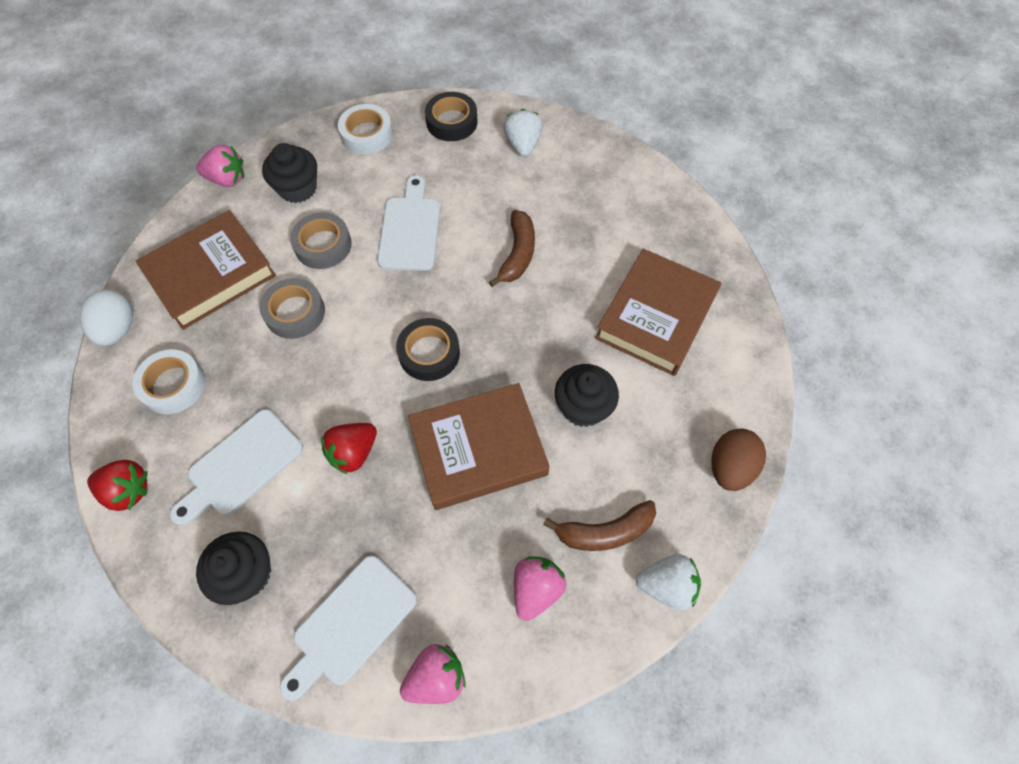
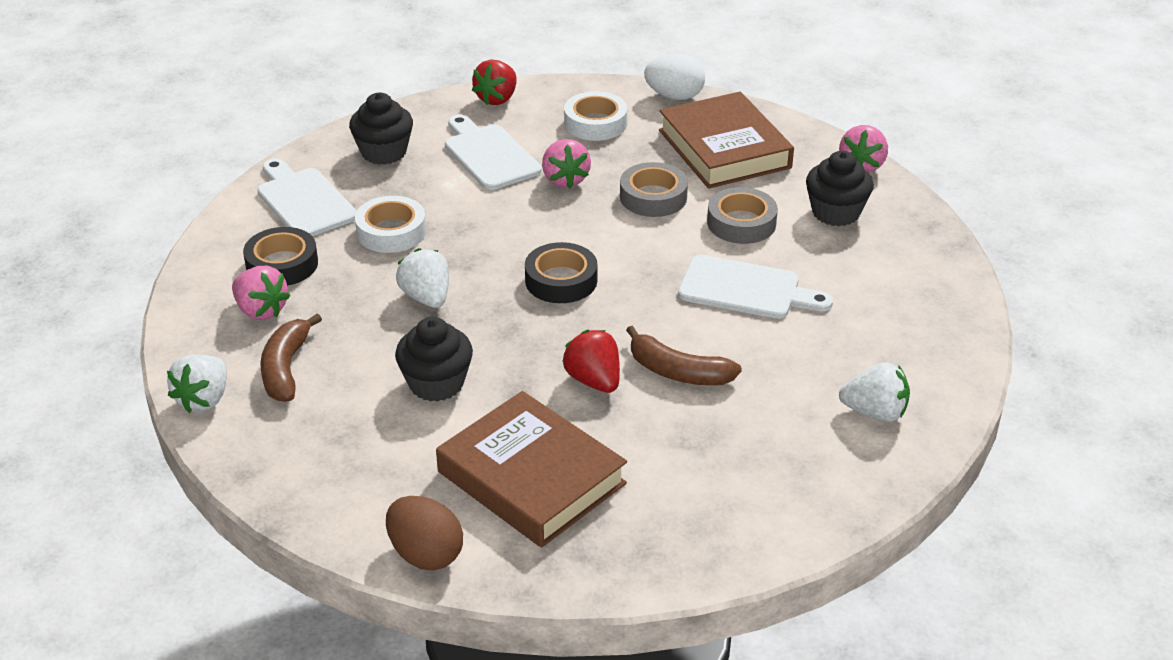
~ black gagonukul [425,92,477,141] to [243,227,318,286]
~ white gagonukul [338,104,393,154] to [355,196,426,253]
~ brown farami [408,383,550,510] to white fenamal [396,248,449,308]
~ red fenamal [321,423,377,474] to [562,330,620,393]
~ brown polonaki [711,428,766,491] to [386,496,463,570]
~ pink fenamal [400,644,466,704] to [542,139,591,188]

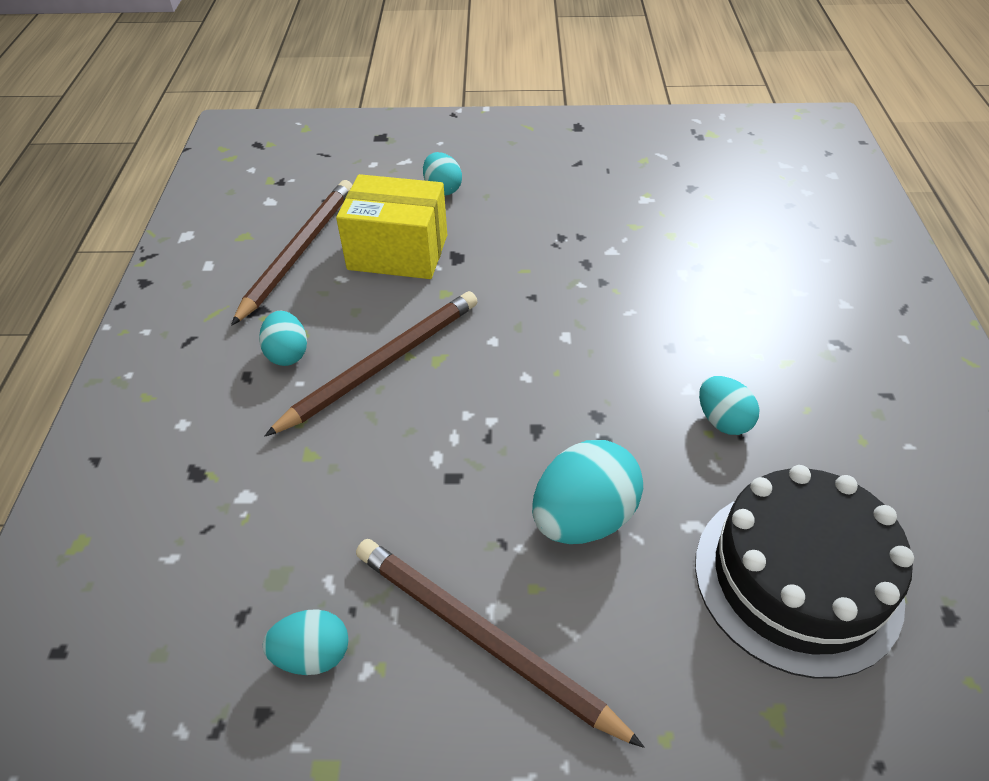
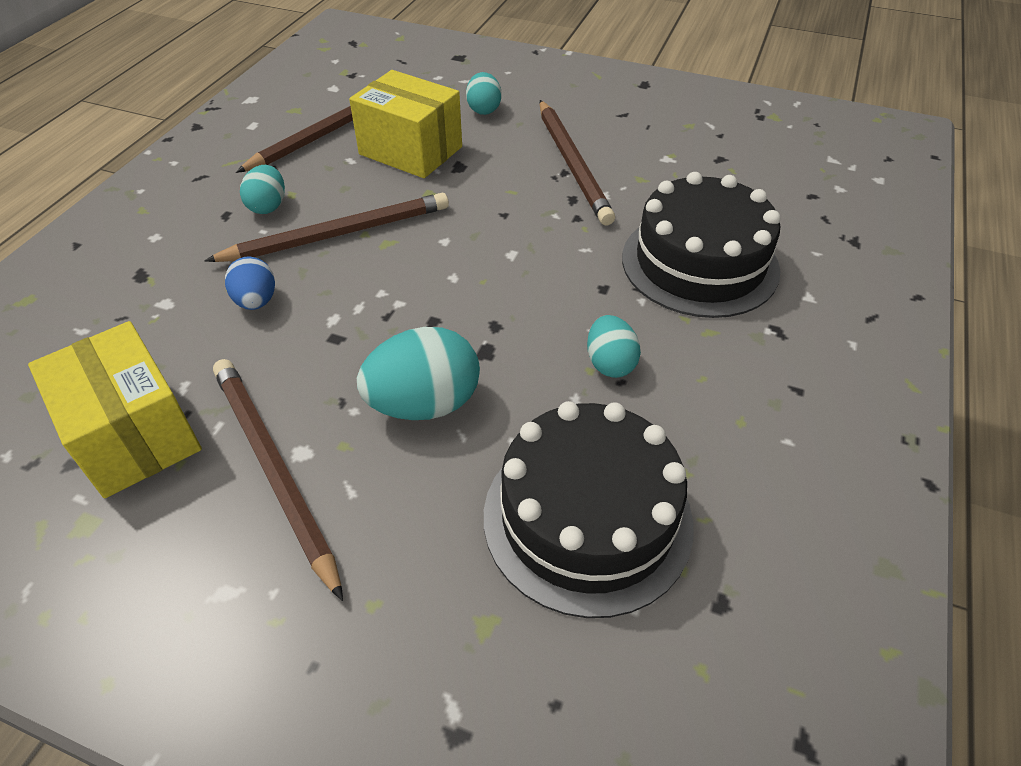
~ turquoise polonaki [263,609,349,675] to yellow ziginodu [28,321,202,498]
+ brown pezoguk [539,100,615,226]
+ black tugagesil [622,172,781,318]
+ blue polonaki [225,256,275,310]

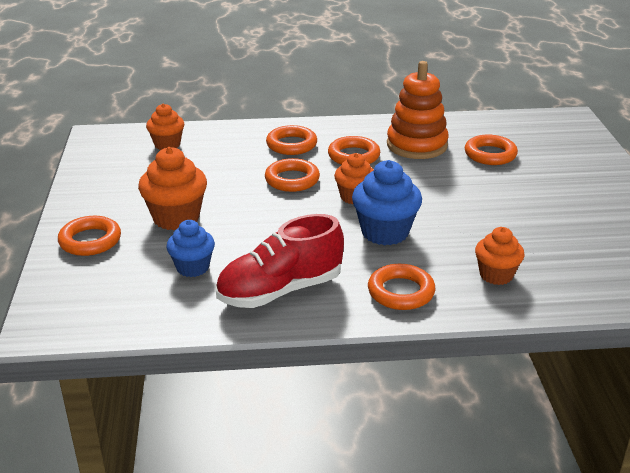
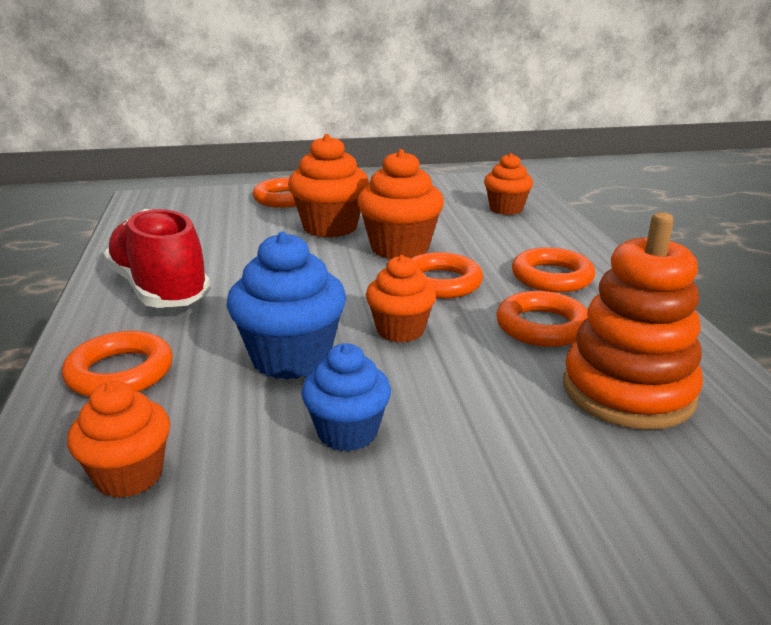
- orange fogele [465,135,518,165]
~ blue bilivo [166,220,215,277] to [301,343,391,452]
+ orange bilivo [357,149,444,259]

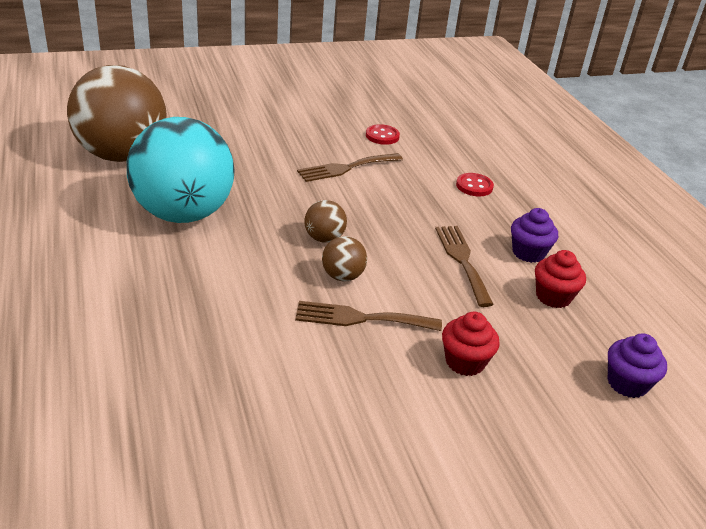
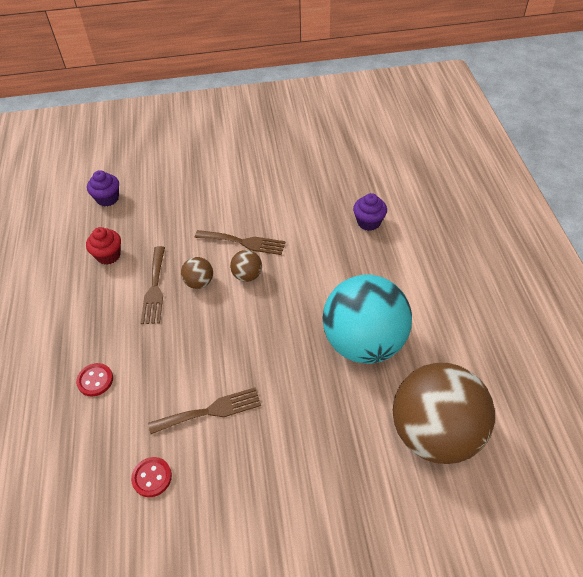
~ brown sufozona [304,200,347,243] to [181,257,213,289]
~ purple bilivo [511,208,558,263] to [353,193,387,231]
- red bilivo [442,312,500,376]

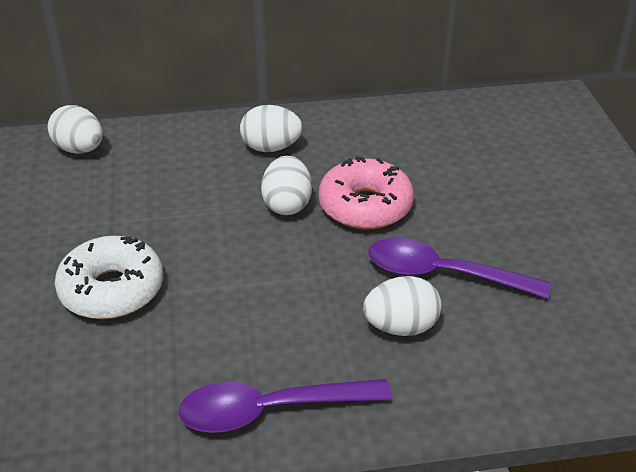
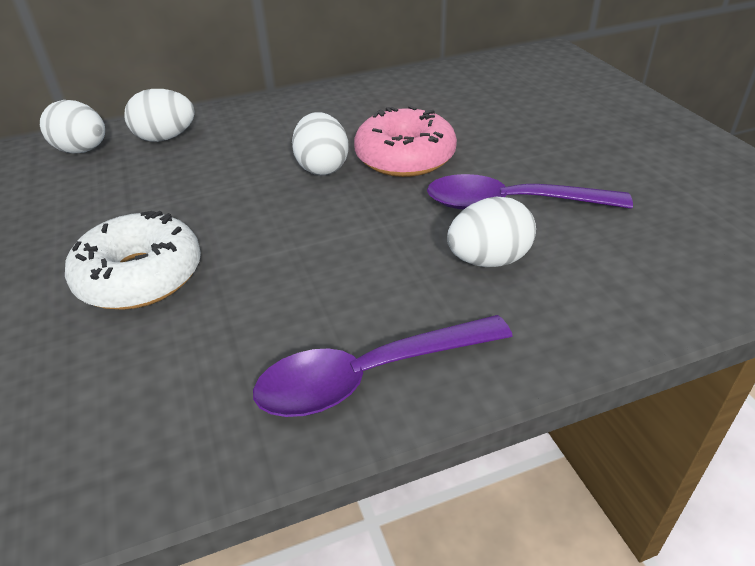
~ white polonaki [240,105,303,152] to [124,89,195,142]

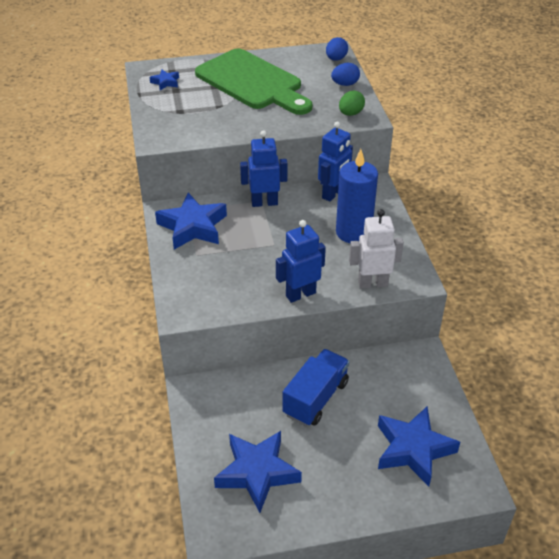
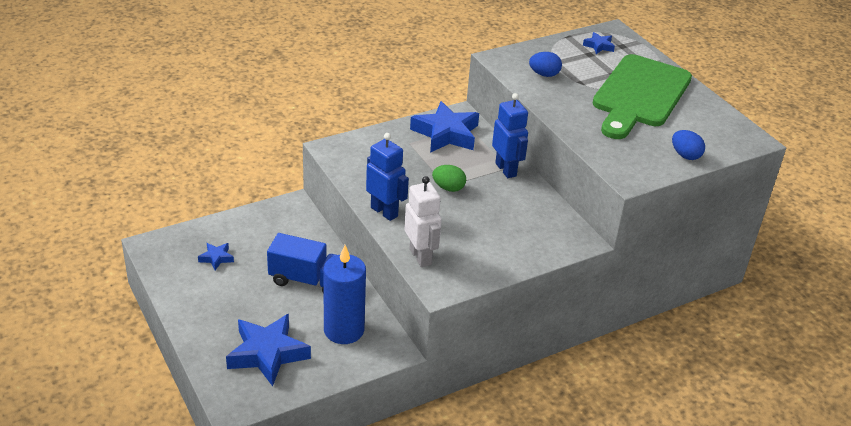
~ blue polonaki [326,37,348,61] to [529,52,562,77]
~ green polonaki [339,91,365,116] to [432,165,466,192]
- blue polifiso [318,122,353,202]
~ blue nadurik [336,149,378,243] to [323,245,366,344]
~ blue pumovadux [214,431,302,513] = [198,243,234,270] x0.47

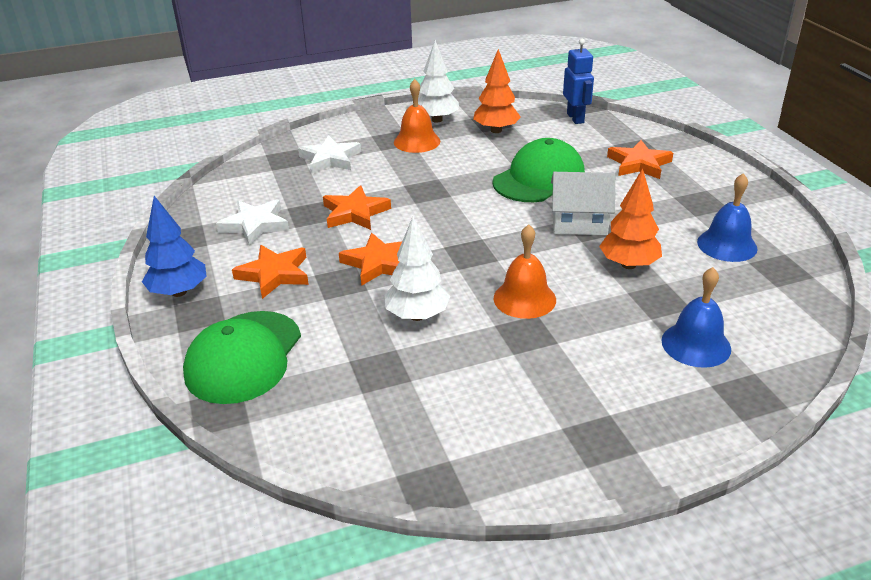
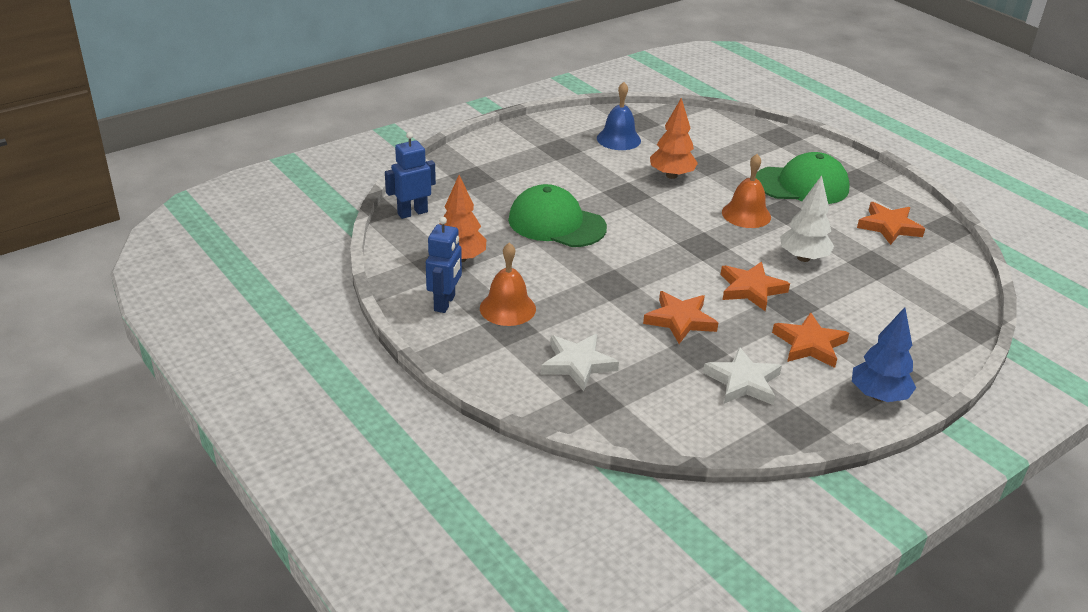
~ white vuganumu [418,40,459,123] to blue polifiso [426,217,462,313]
~ orange pumovadux [607,140,673,179] to [857,202,925,245]
- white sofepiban [551,172,615,235]
- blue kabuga [661,267,731,368]
~ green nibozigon [183,311,301,404] to [756,152,850,204]

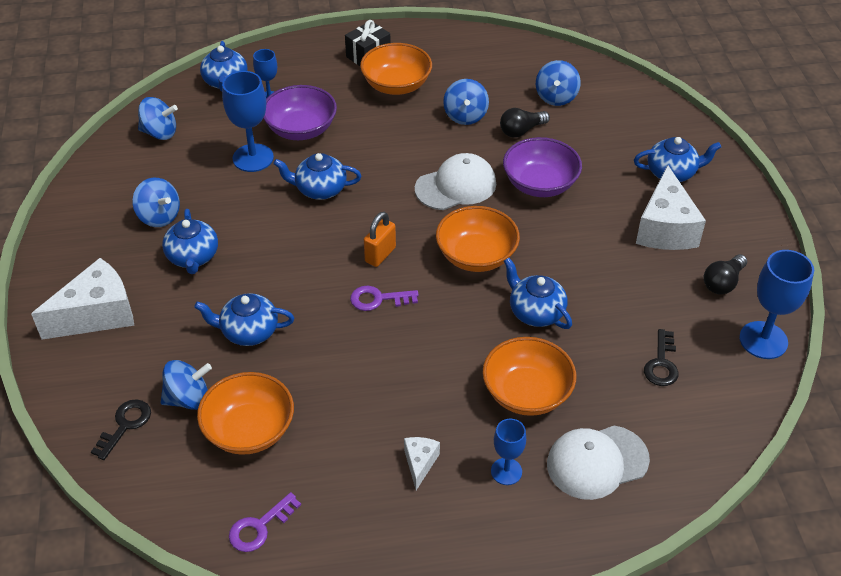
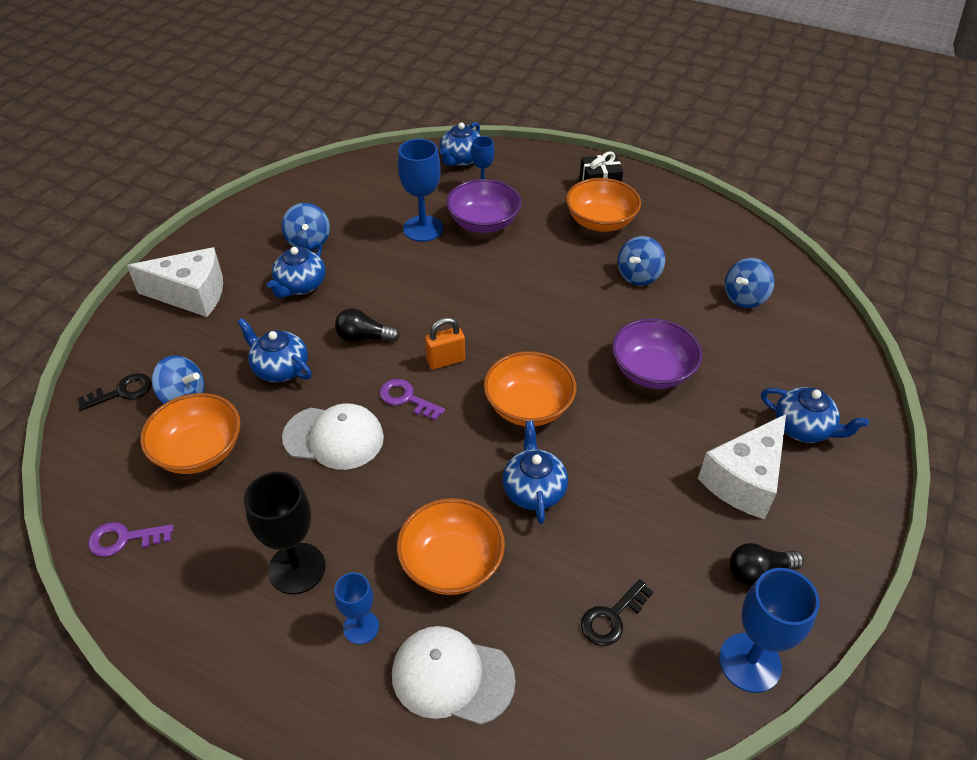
- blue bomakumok [138,97,178,140]
~ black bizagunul [500,108,550,138] to [335,308,400,342]
- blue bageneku [273,153,361,200]
~ white nibozigon [415,153,496,210] to [282,403,384,470]
~ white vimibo [404,437,440,490] to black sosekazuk [244,472,325,594]

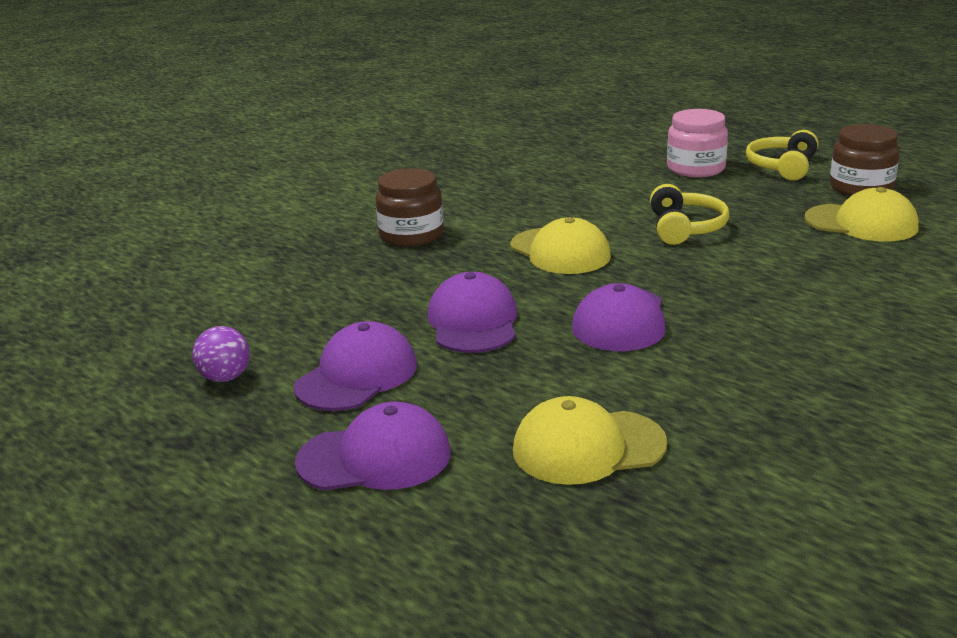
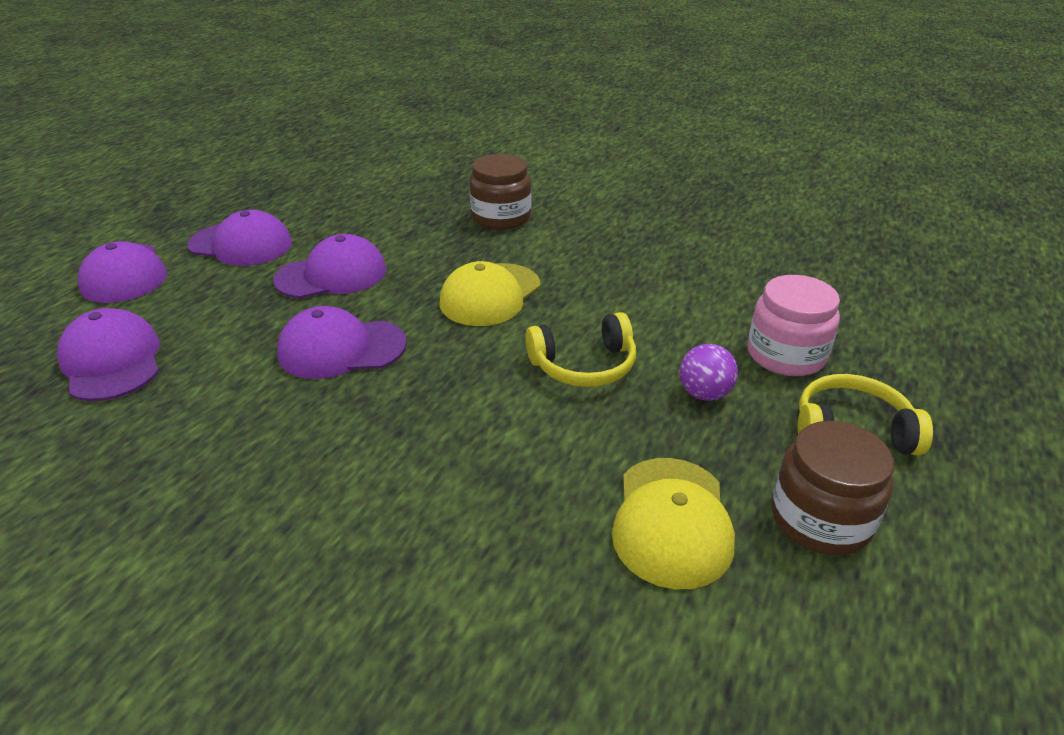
~ purple sufozona [192,326,250,382] to [680,344,738,401]
~ yellow nibozigon [513,396,668,485] to purple nibozigon [57,308,159,401]

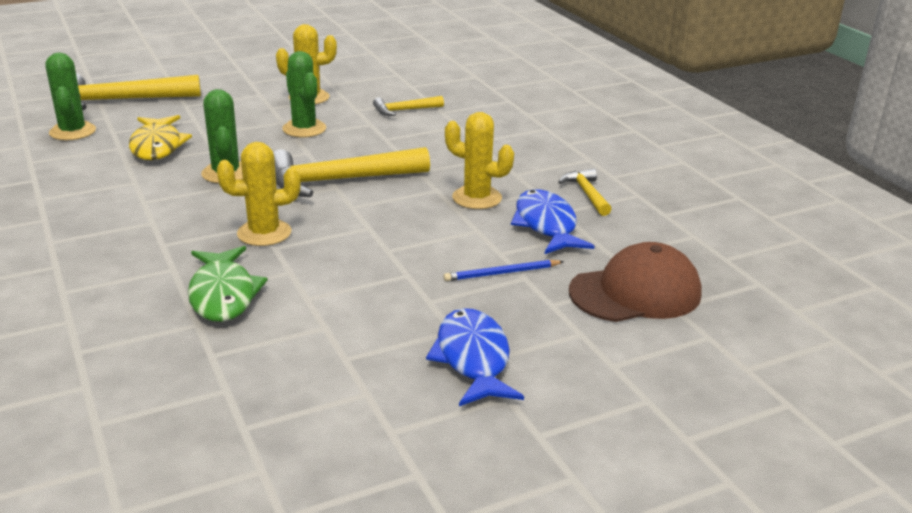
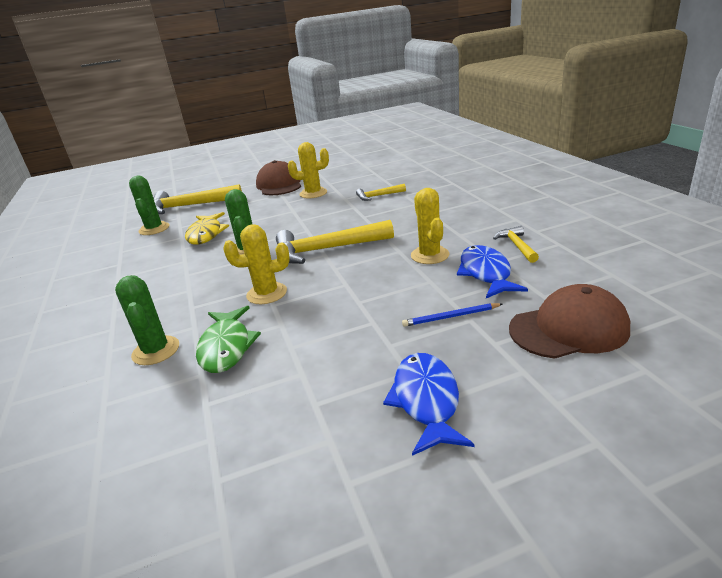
~ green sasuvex [282,51,326,137] to [115,275,179,365]
~ yellow sasuvex [445,112,514,209] = [411,188,449,264] 45 degrees clockwise
+ brown nibozigon [256,160,301,195]

